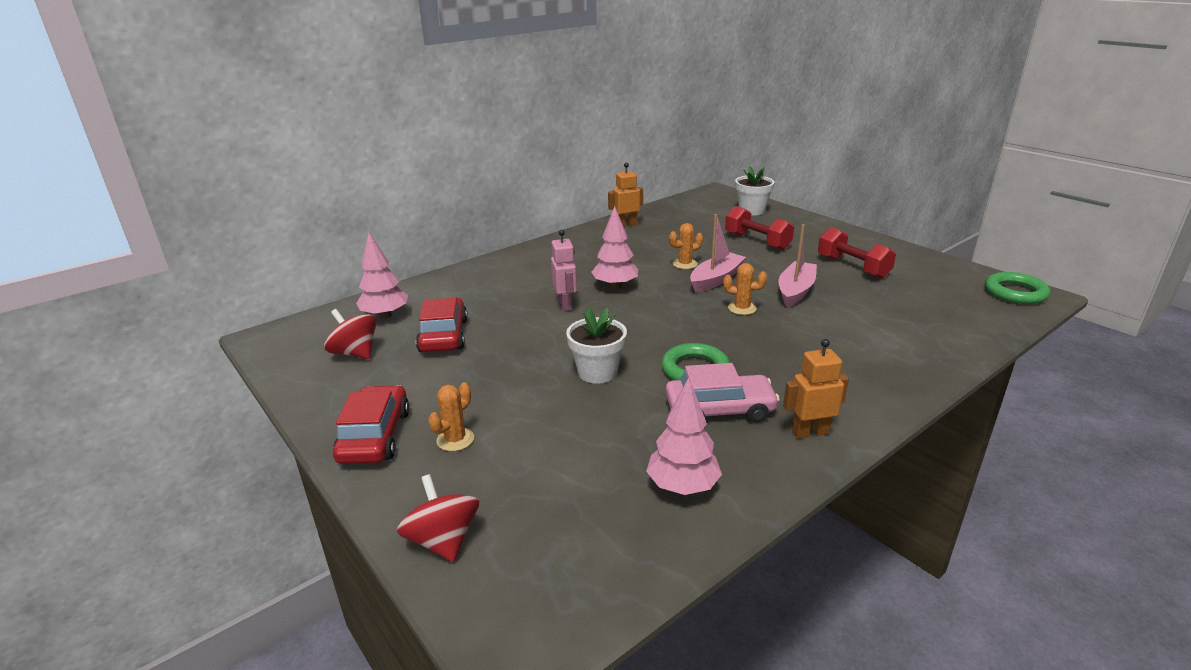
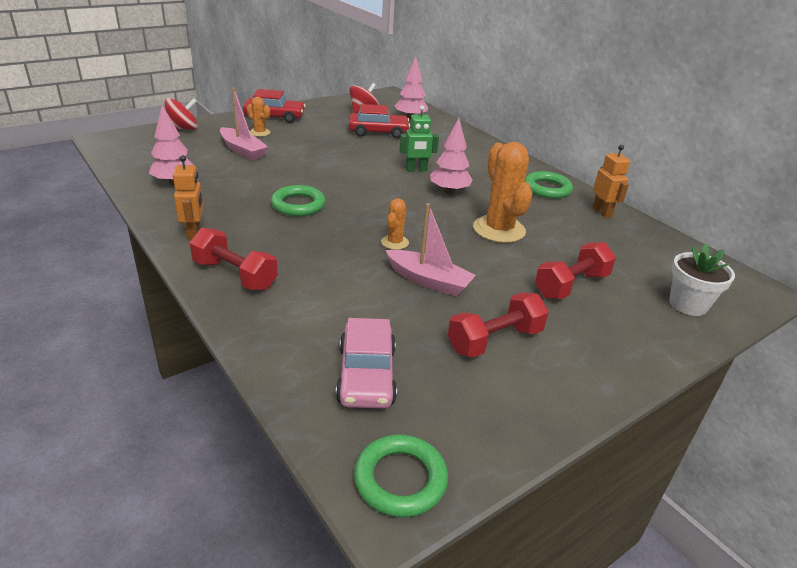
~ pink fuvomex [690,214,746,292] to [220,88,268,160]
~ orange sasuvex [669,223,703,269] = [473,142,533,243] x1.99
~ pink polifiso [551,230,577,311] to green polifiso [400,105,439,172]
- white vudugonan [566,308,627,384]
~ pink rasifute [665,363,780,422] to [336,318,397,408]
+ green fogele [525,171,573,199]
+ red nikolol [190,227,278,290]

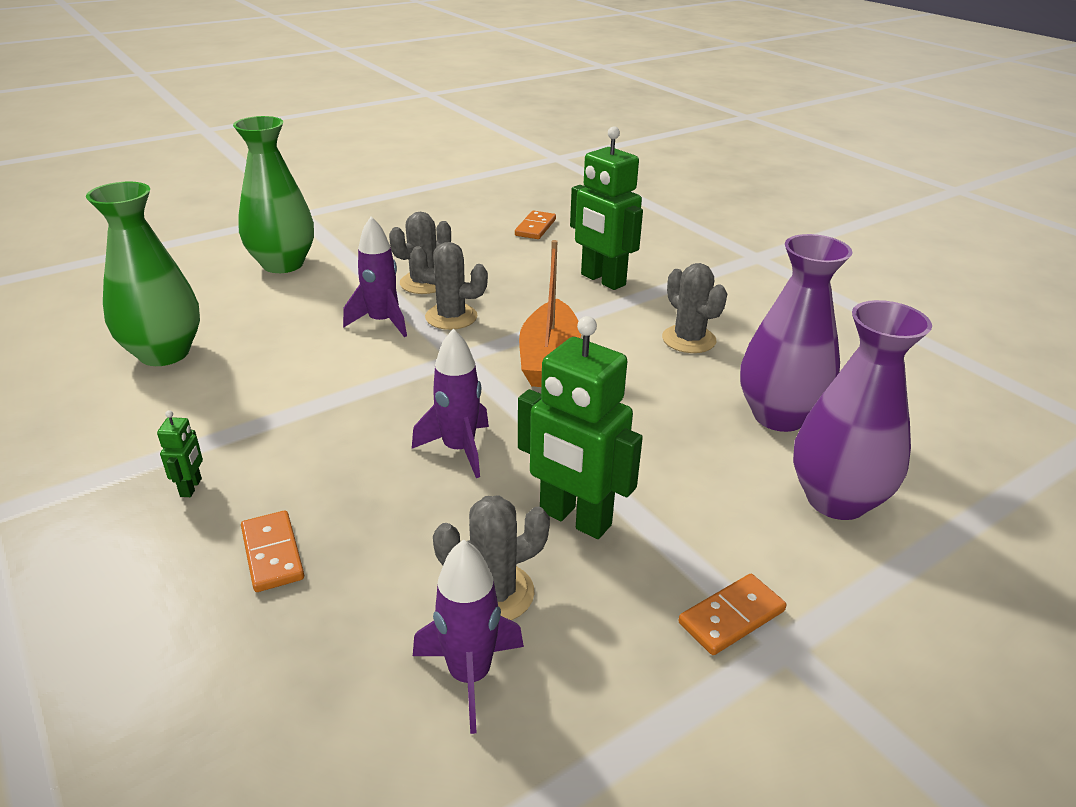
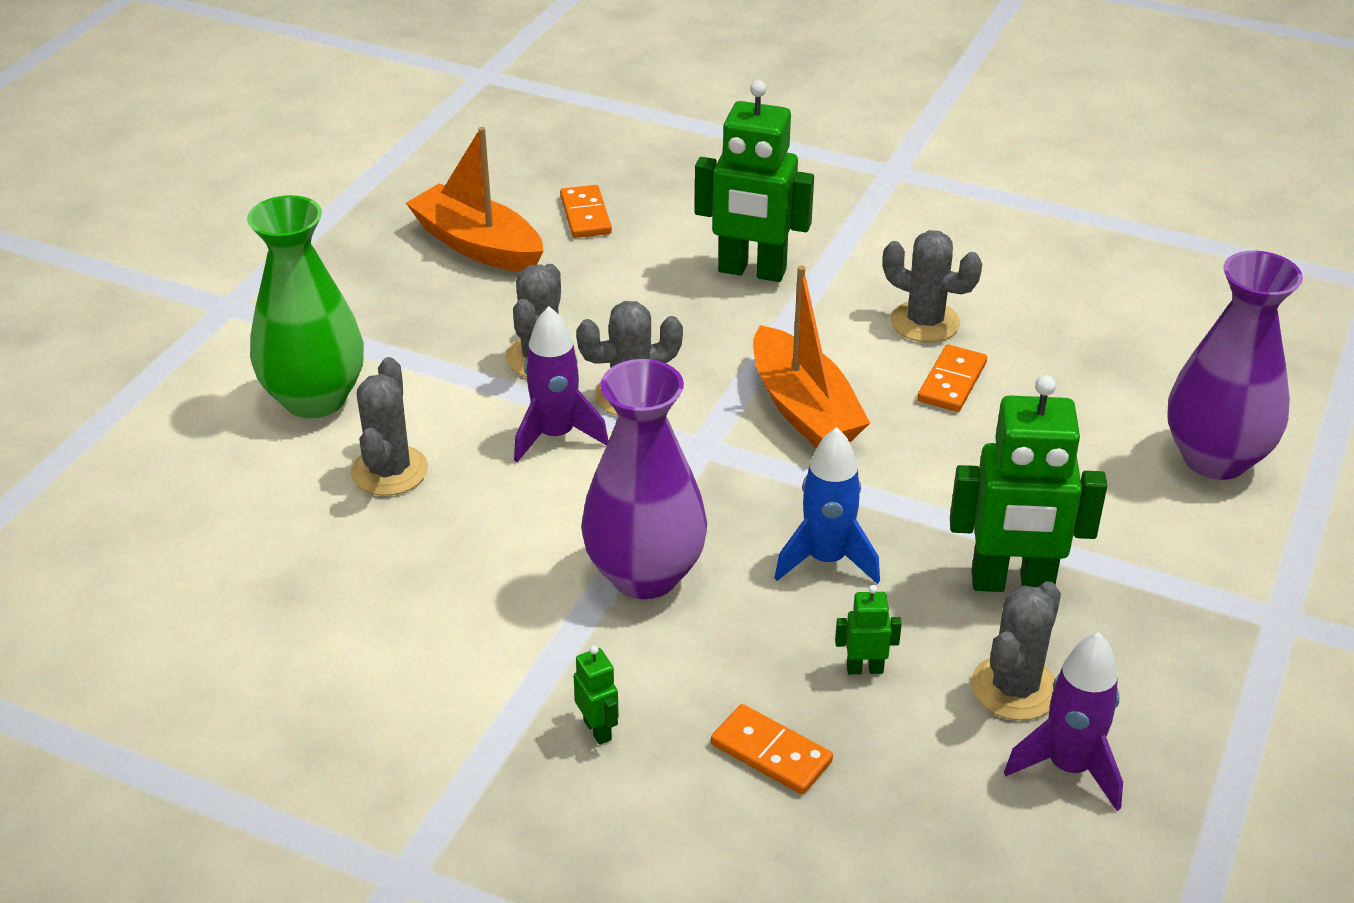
- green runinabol [86,182,200,366]
~ purple runinabol [740,234,852,432] to [581,359,707,599]
~ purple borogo [412,328,489,478] to blue borogo [774,427,880,584]
~ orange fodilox [678,574,786,655] to [917,345,987,412]
+ orange fuvomex [406,127,544,272]
+ grey sasuvex [351,357,428,496]
+ green polifiso [835,585,902,674]

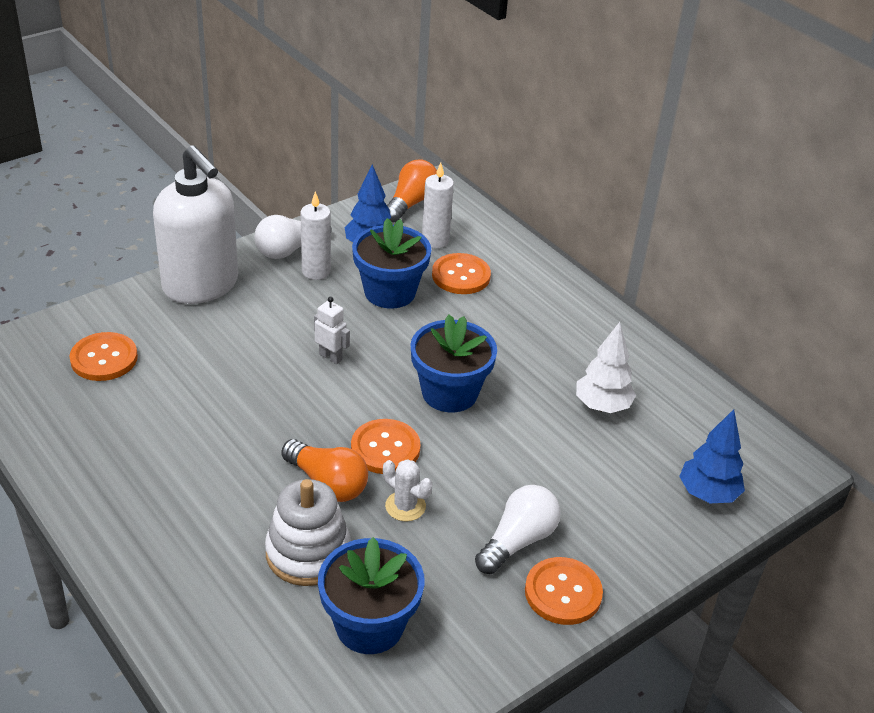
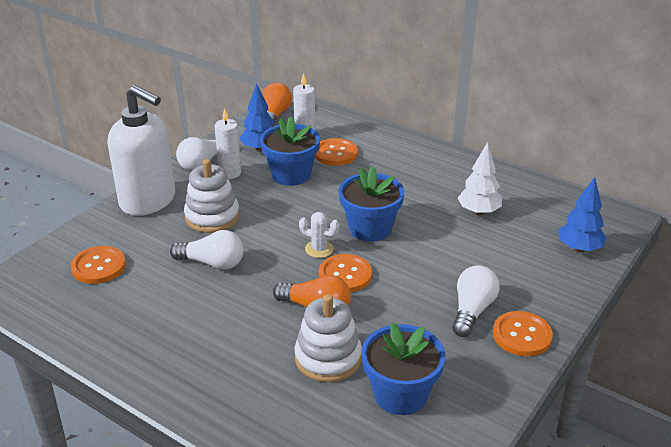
- white polifiso [314,297,350,364]
~ white sasuvex [383,459,433,521] to [299,212,339,258]
+ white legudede [184,159,240,233]
+ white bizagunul [170,230,244,270]

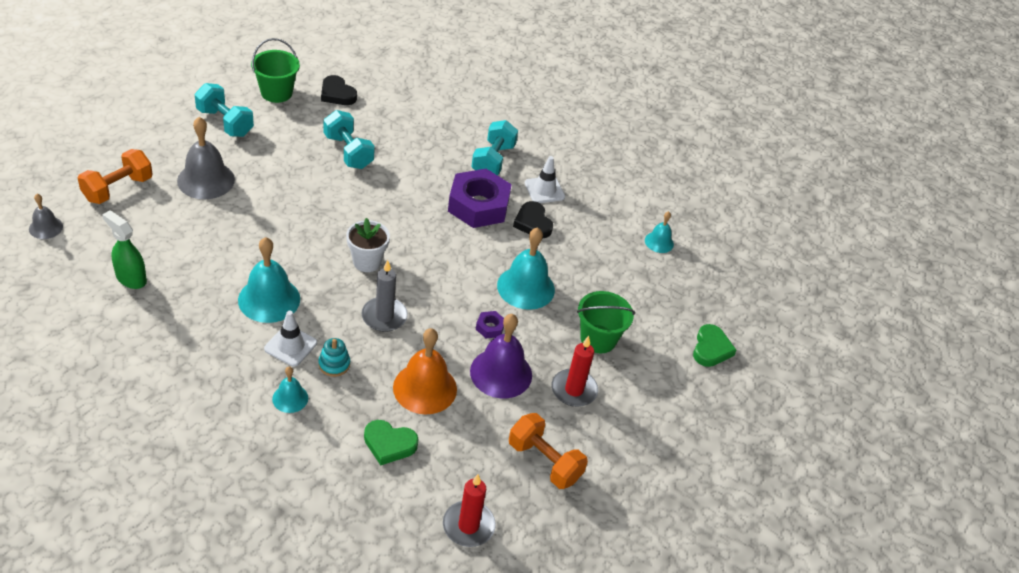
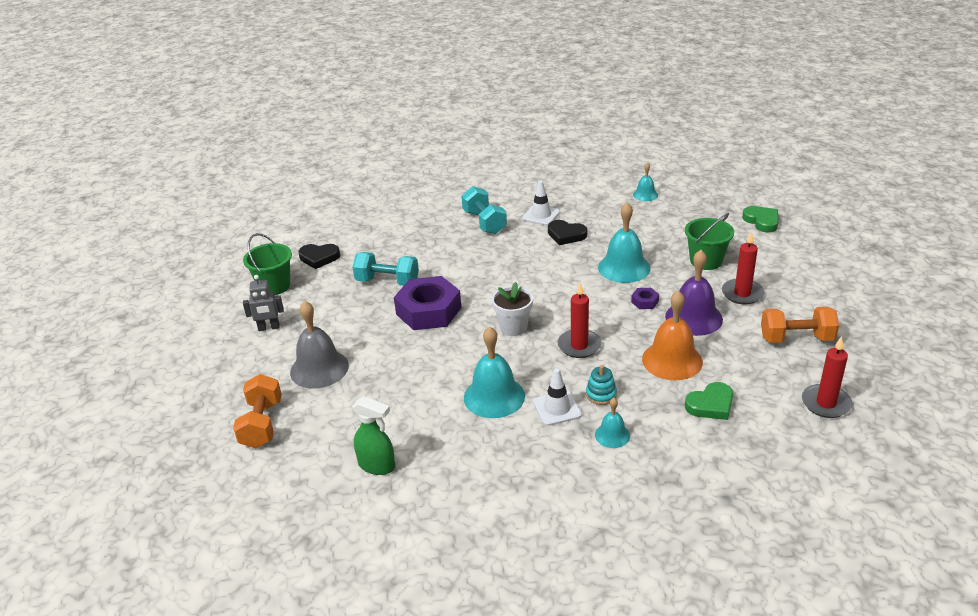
~ turquoise nikolol [195,83,254,137] to grey polifiso [243,275,284,331]
~ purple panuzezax [448,169,512,228] to [394,276,461,330]
- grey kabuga [29,194,63,239]
~ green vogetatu [102,210,147,289] = [352,396,395,475] 150 degrees counterclockwise
~ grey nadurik [361,260,408,332] to red nadurik [558,283,601,358]

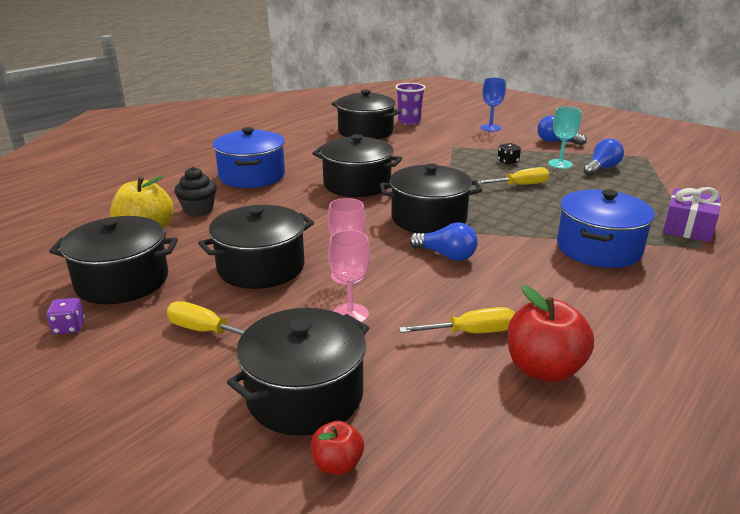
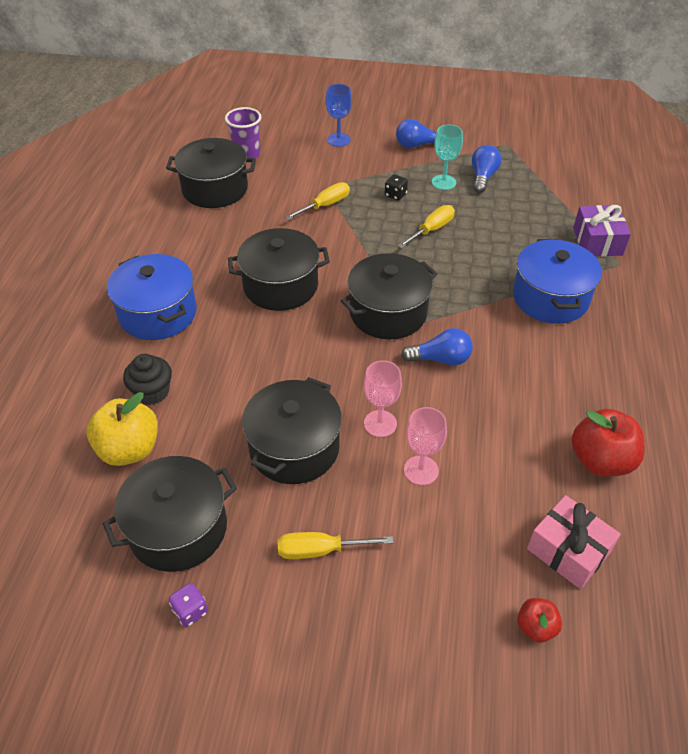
~ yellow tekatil [399,307,515,333] to [285,182,350,220]
- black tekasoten [227,308,369,435]
+ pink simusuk [527,495,621,589]

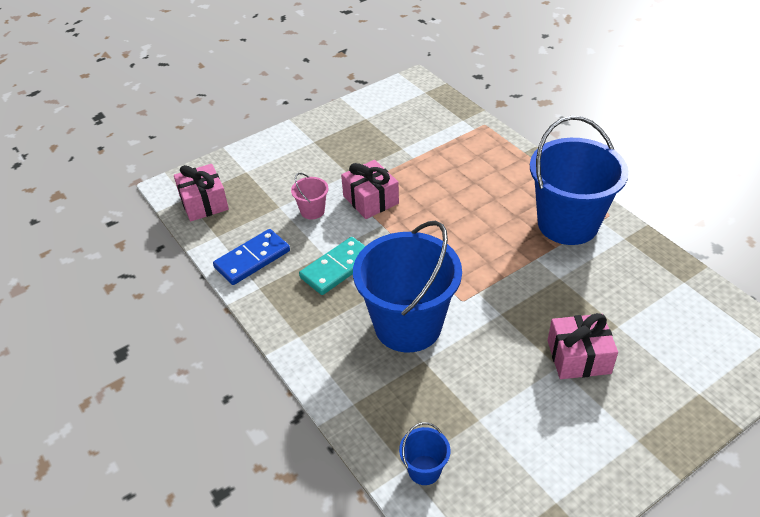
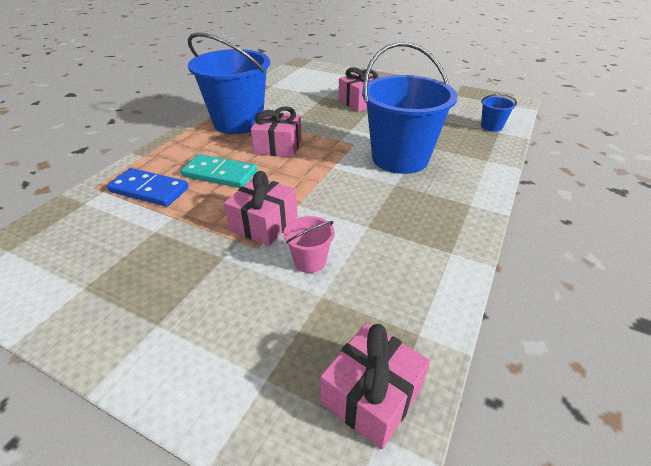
~ blue fodilox [213,229,290,285] to [107,168,189,207]
~ turquoise fodilox [299,237,365,295] to [181,154,257,188]
+ pink simusuk [251,107,302,158]

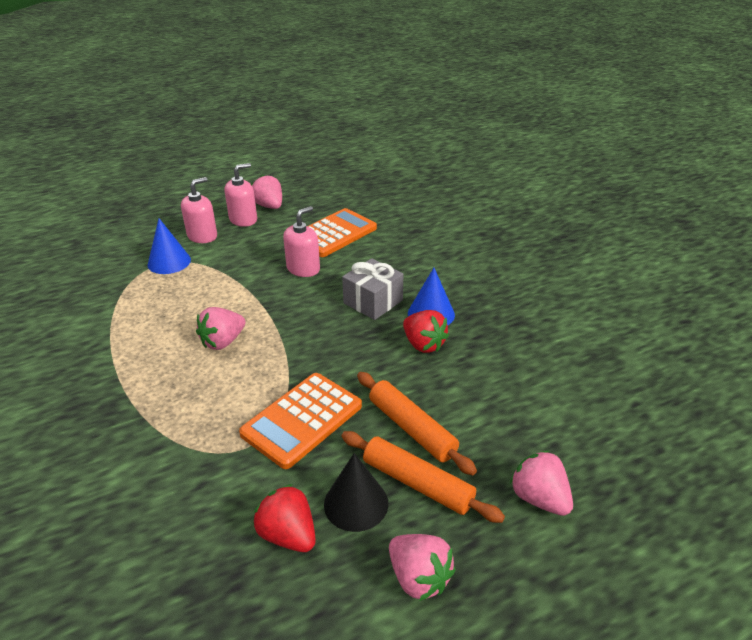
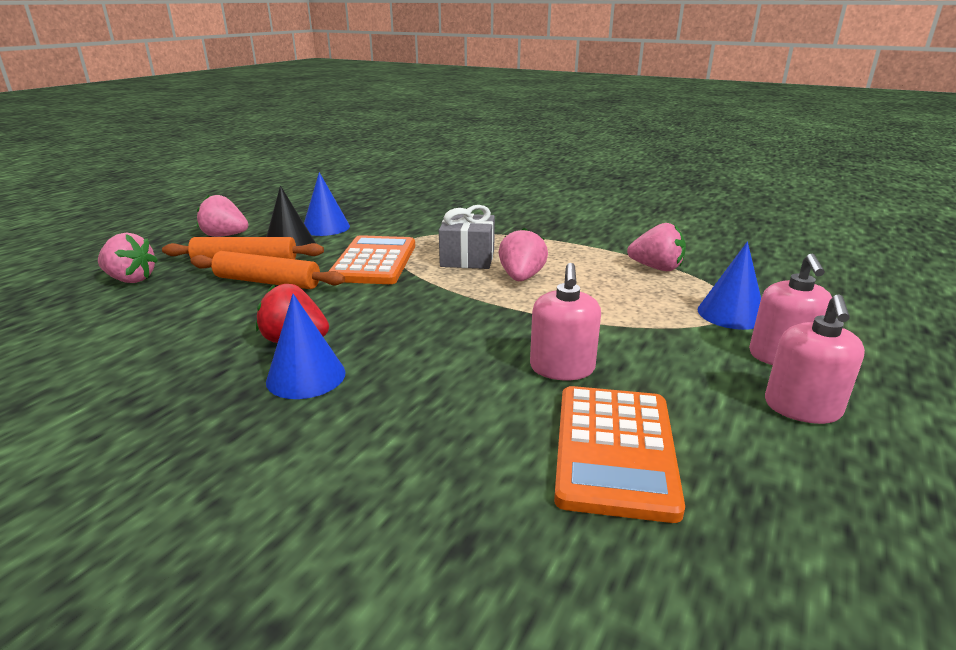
~ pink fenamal [251,175,282,209] to [627,223,686,271]
~ grey simusuk [342,258,403,320] to [439,205,495,269]
~ red fenamal [253,484,316,552] to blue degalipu [304,172,350,236]

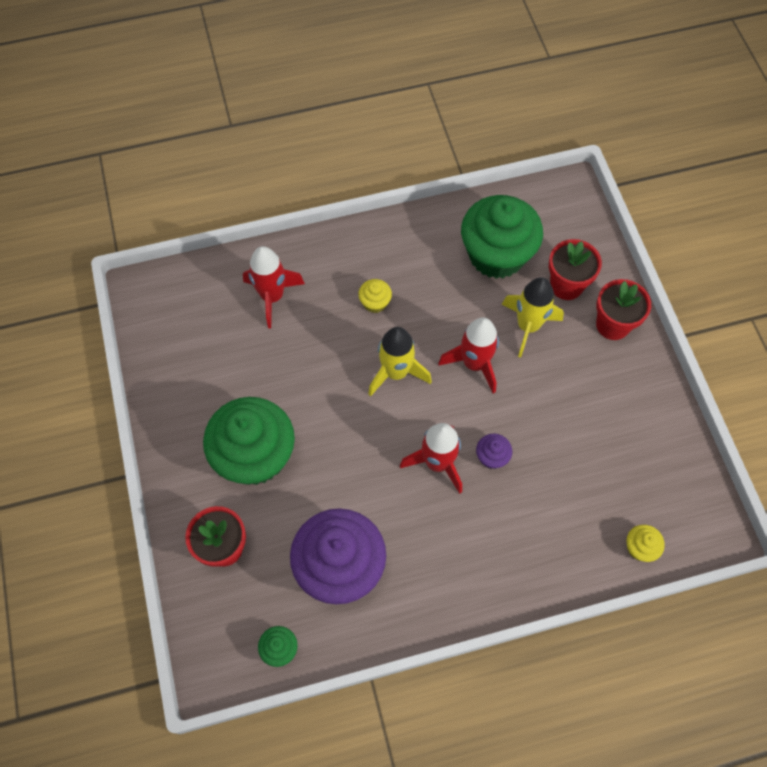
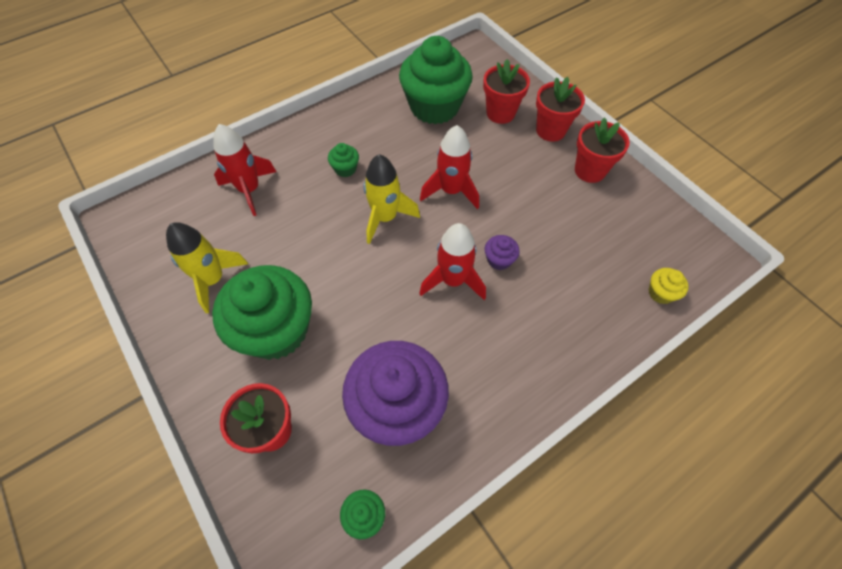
~ yellow borogo [502,277,564,358] to [166,222,248,313]
~ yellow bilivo [358,279,392,313] to green bilivo [328,143,359,177]
+ red vudugonan [575,118,630,183]

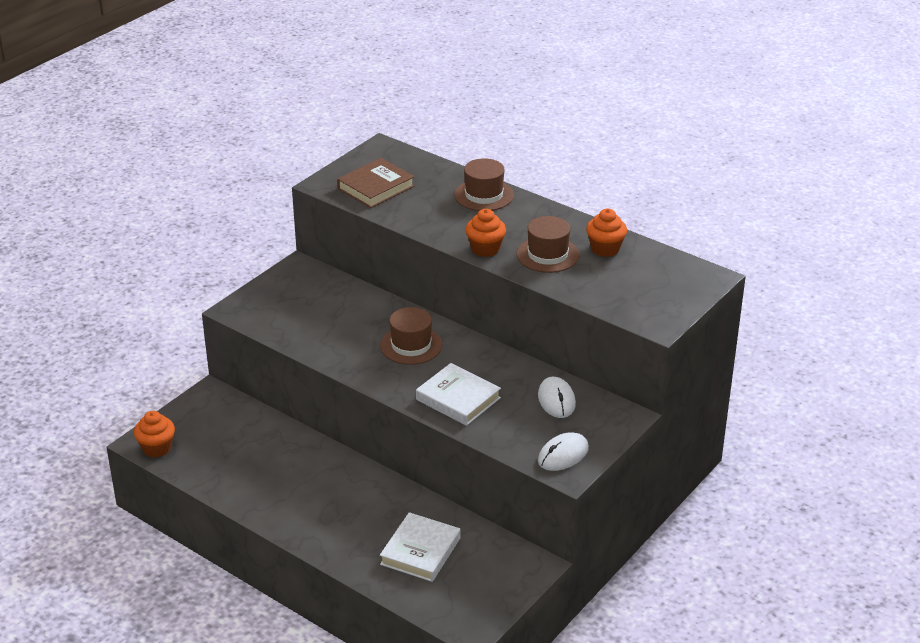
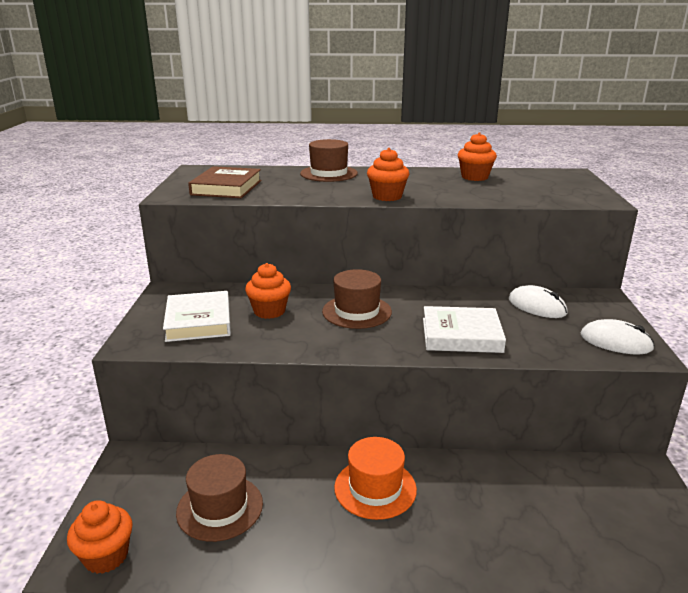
~ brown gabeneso [517,216,579,273] to [176,454,263,542]
~ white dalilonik [538,432,589,471] = [581,319,655,355] 75 degrees counterclockwise
~ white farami [380,512,461,582] to [163,291,231,342]
+ orange bilivo [245,263,291,319]
+ orange gabeneso [334,437,417,520]

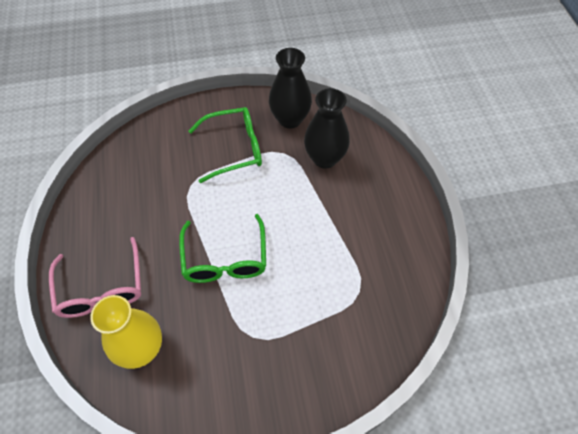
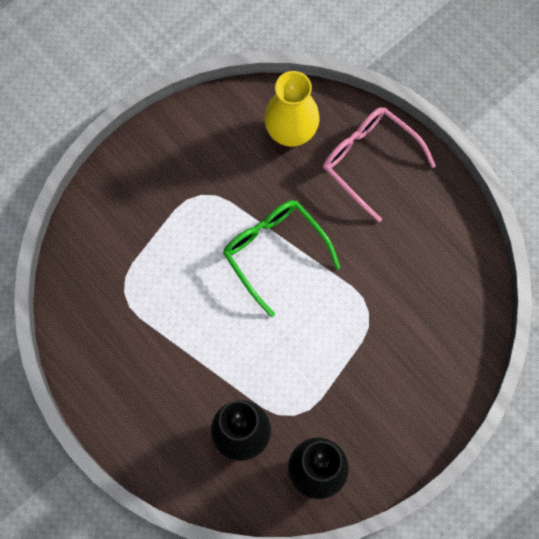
- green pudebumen [188,107,262,183]

